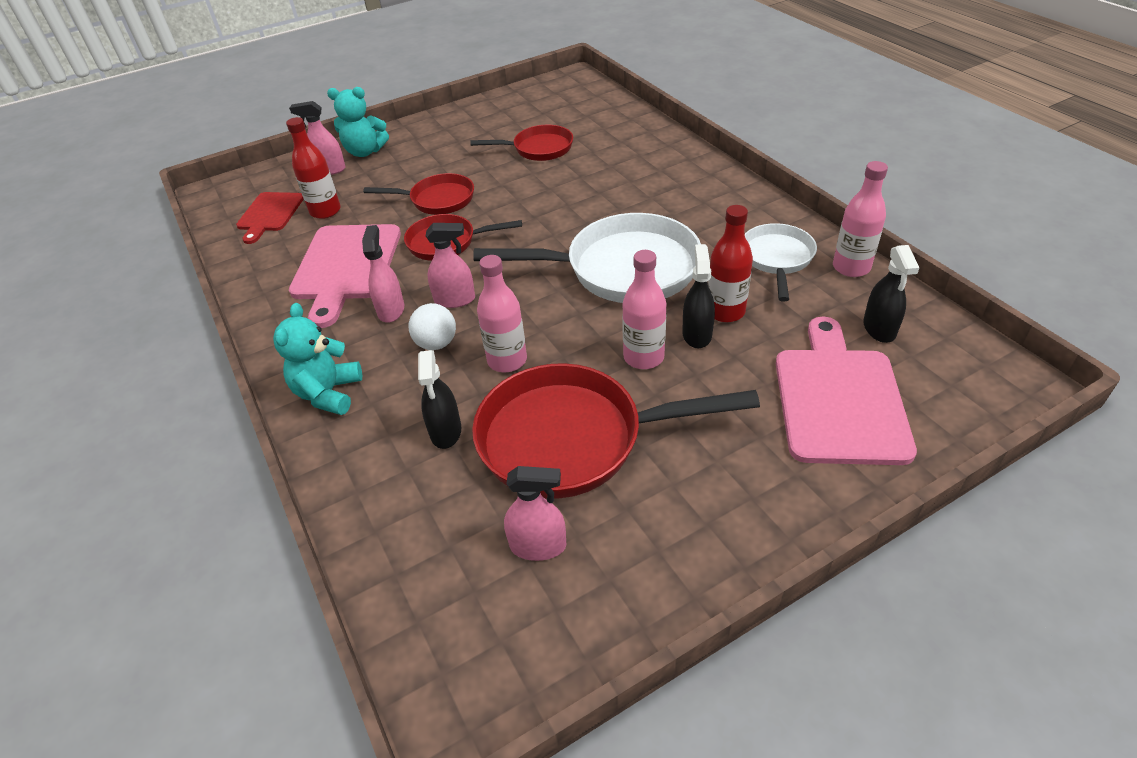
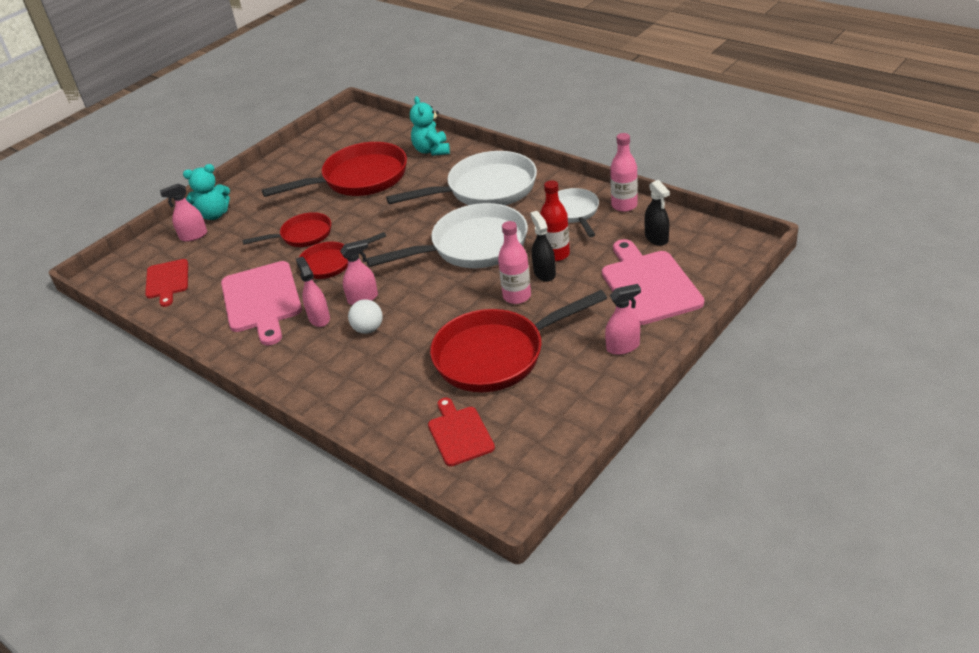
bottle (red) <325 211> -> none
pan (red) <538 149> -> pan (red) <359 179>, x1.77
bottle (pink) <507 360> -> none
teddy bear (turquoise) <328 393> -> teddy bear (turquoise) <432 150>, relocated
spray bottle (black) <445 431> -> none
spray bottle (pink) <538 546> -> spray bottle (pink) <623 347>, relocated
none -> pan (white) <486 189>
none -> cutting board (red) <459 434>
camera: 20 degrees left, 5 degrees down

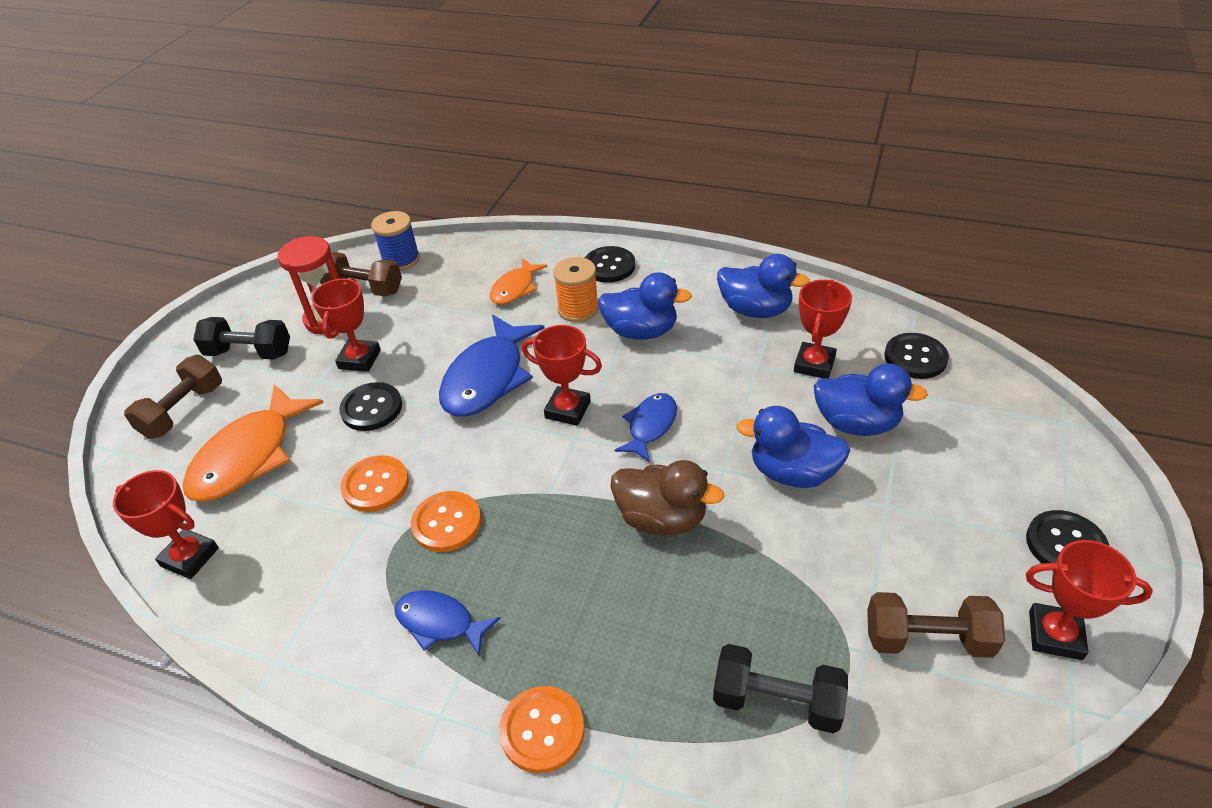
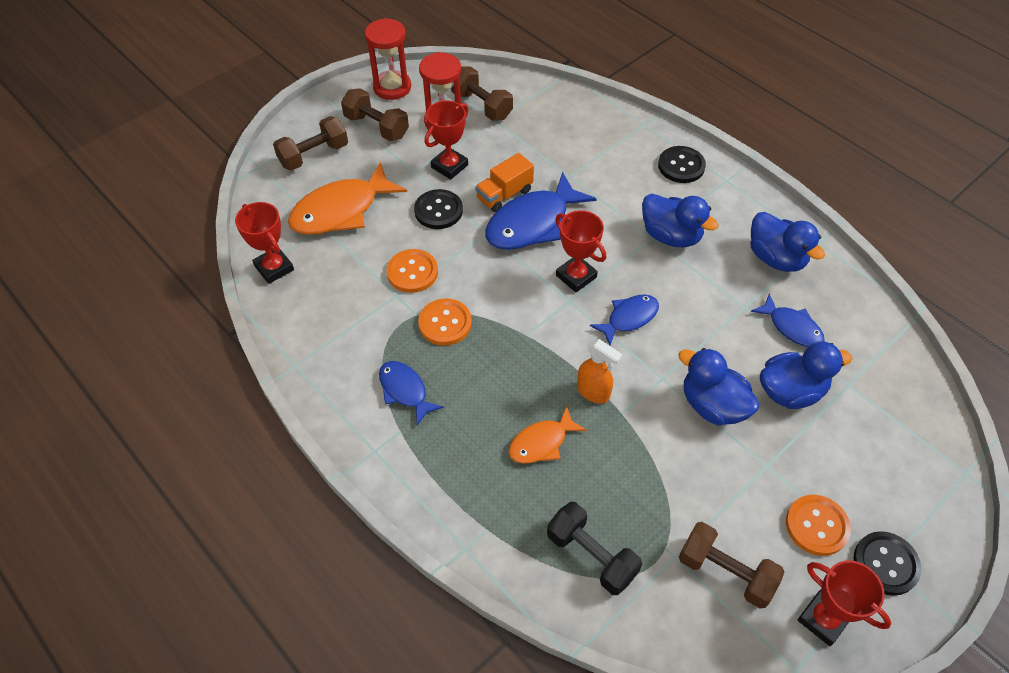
spool (blue) <401 260> -> none
spool (orange) <578 309> -> none
fish (orange) <515 288> -> fish (orange) <541 443>, relocated
trophy (red) <814 364> -> fish (blue) <792 327>
dumbbell (black) <249 353> -> dumbbell (brown) <376 126>
button (black) <915 358> -> none
duck (blue) <856 423> -> duck (blue) <790 391>, 60 degrees counterclockwise
duck (brown) <661 518> -> spray bottle (orange) <593 392>
button (orange) <542 730> -> button (orange) <816 526>, relocated
none -> hourglass (red) <392 87>
none -> truck (orange) <504 195>
camera: 25 degrees right, 10 degrees up

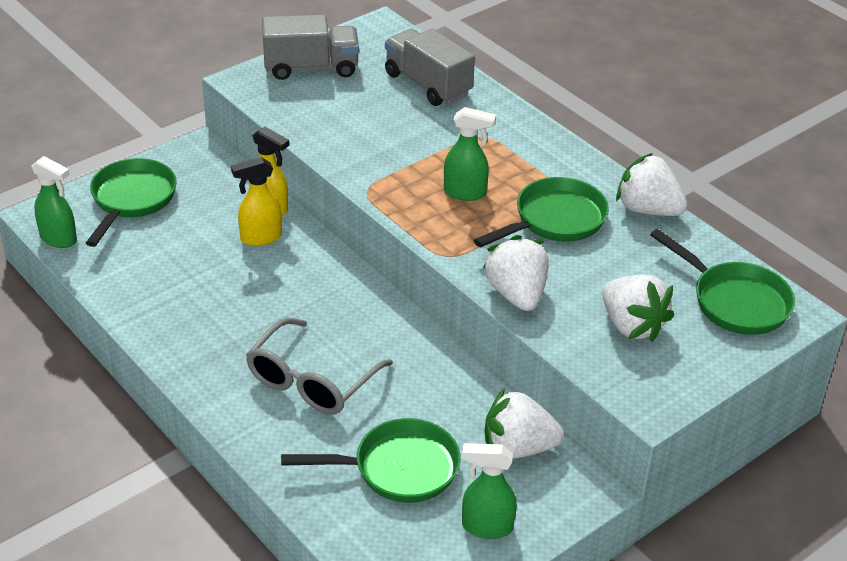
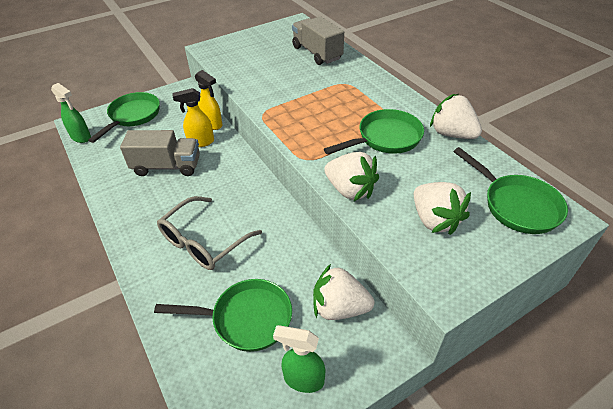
truck (grey) <311 68> -> truck (grey) <167 166>, relocated
spray bottle (green) <465 193> -> none
strawberry (white) <516 294> -> strawberry (white) <350 190>, 135 degrees clockwise
camera: 10 degrees right, 5 degrees up

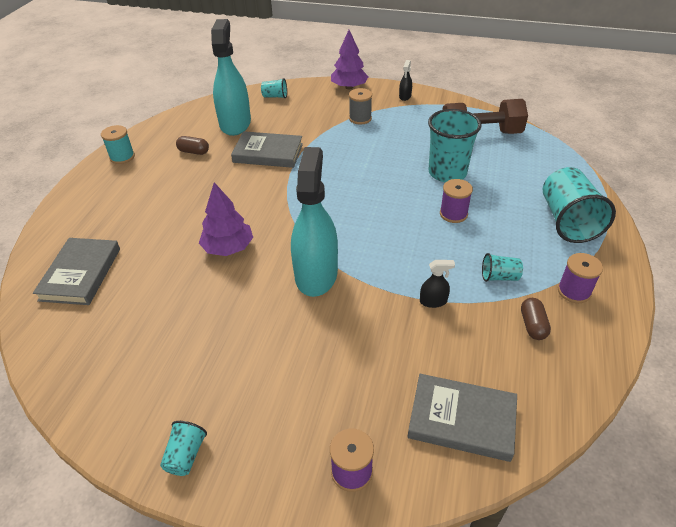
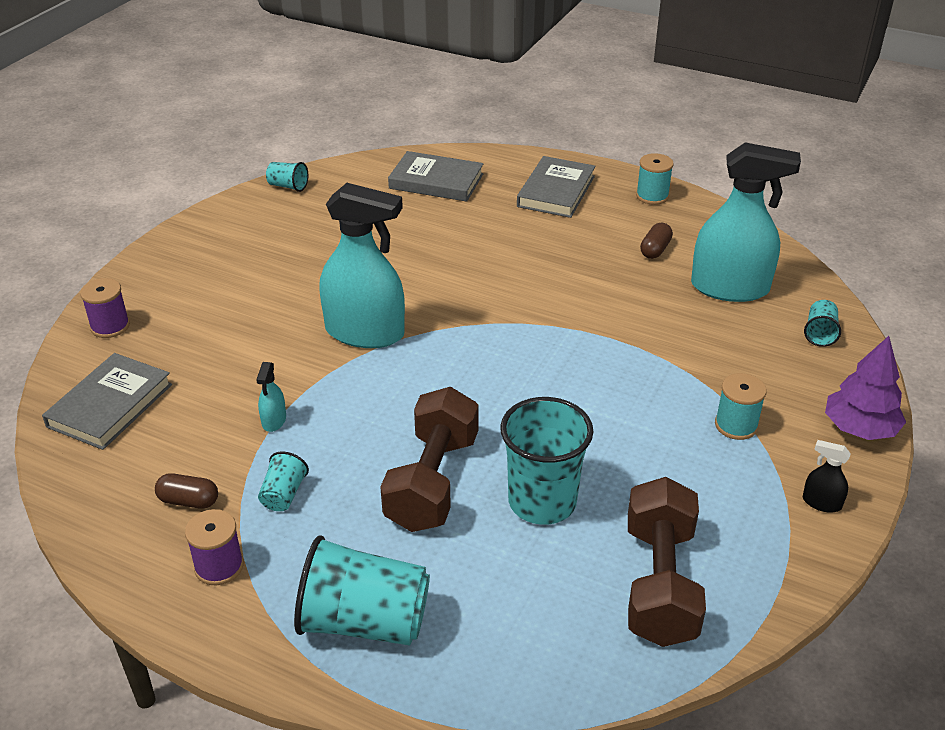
spool (grey) <360 118> -> spool (turquoise) <736 425>
book (grey) <268 153> -> book (grey) <556 191>, relocated
spool (purple) <453 214> -> dumbbell (brown) <432 482>
tree (purple) <228 248> -> none
spray bottle (black) <433 301> -> spray bottle (turquoise) <274 420>
cup (turquoise) <186 455> -> cup (turquoise) <288 186>, relocated
camera: 100 degrees right, 5 degrees down

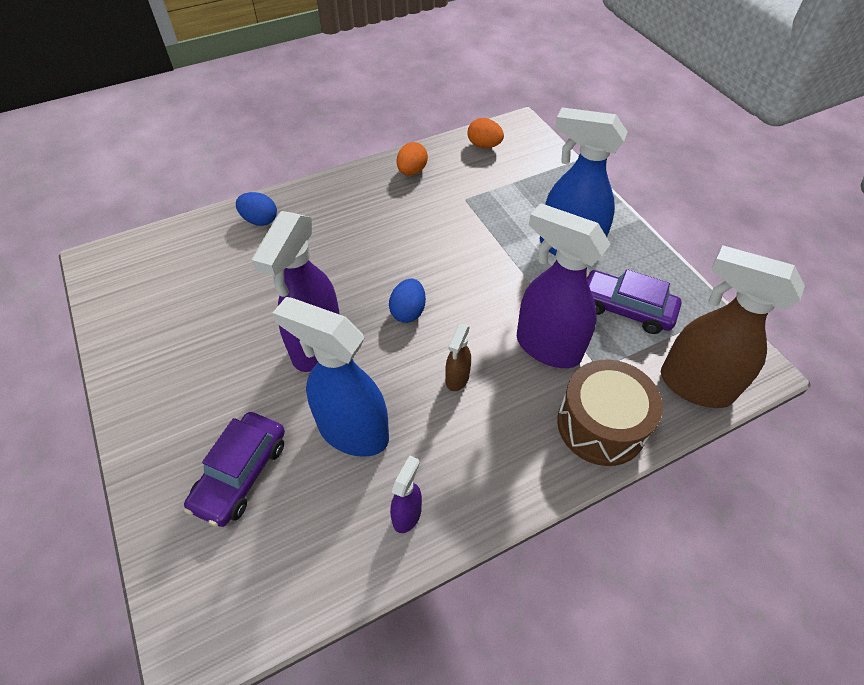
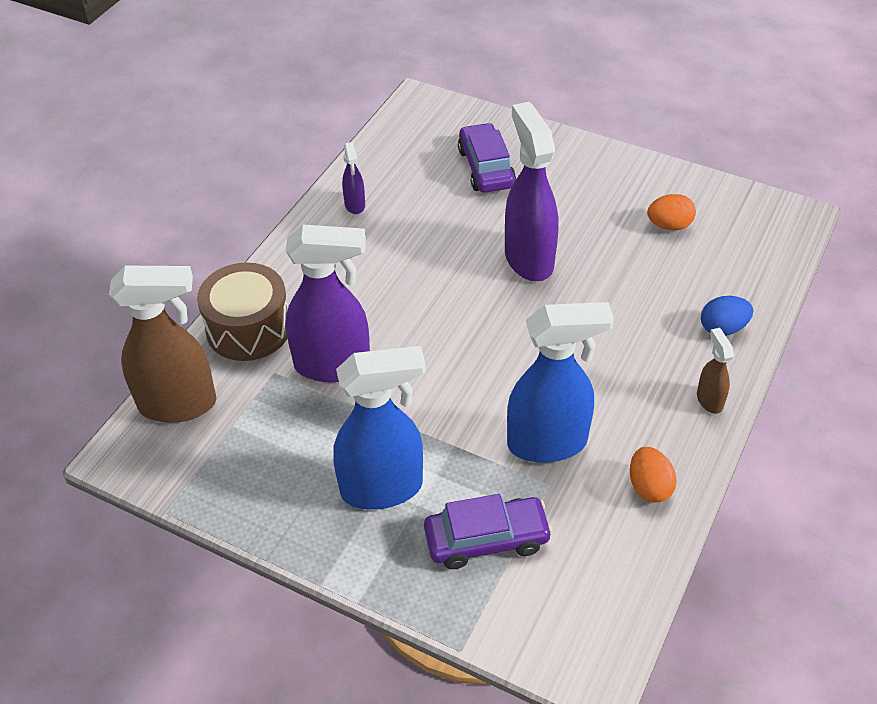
egg (orange) <484 145> -> egg (orange) <669 225>, relocated
car (purple) <625 308> -> car (purple) <486 539>, relocated
egg (blue) <408 311> -> none
spray bottle (blue) <352 431> -> spray bottle (blue) <548 443>, relocated
spray bottle (brown) <457 378> -> spray bottle (brown) <709 400>, relocated
camera: 145 degrees right, 5 degrees down

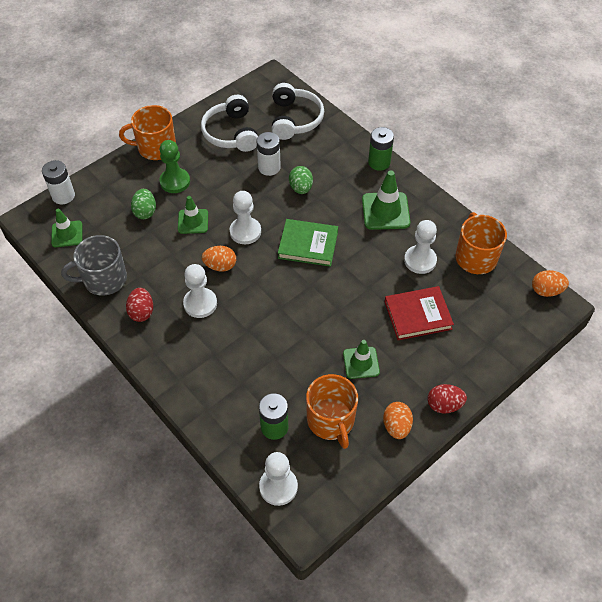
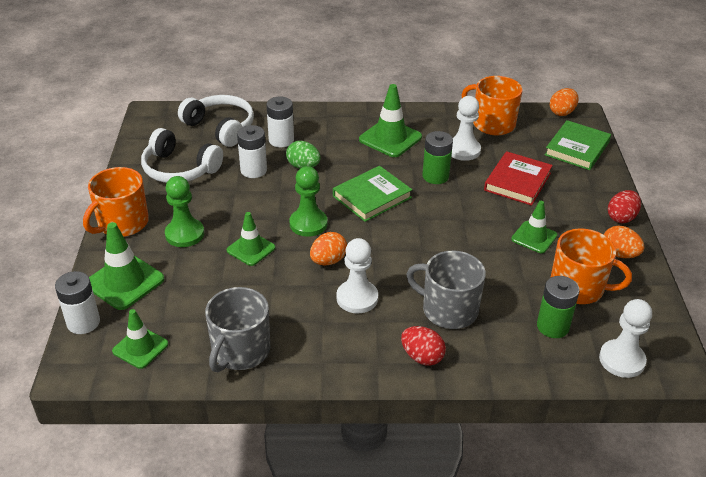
battery (green) <379 162> -> battery (green) <435 176>, relocated
egg (green) <145 212> -> none
pawn (white) <245 232> -> pawn (green) <308 224>
egg (red) <141 312> -> egg (red) <422 357>, relocated
none -> battery (white) <281 140>
none -> book (green) <577 148>
none -> traffic cone (green) <124 282>
none -> mug (grey) <448 310>
camera: 50 degrees left, 15 degrees down

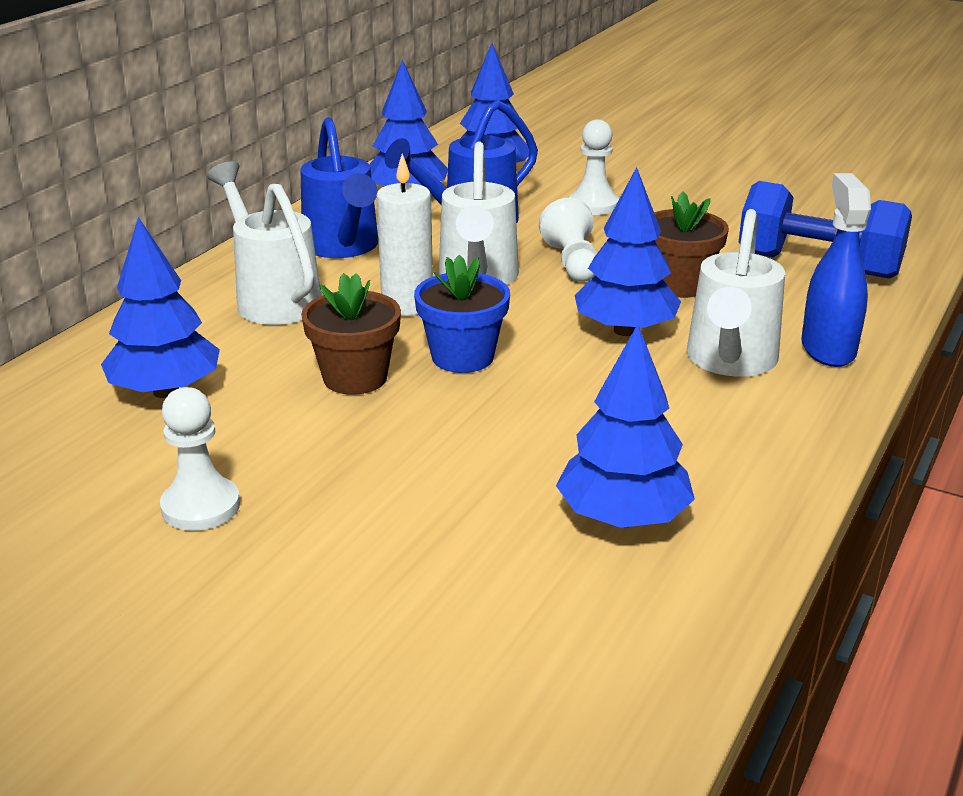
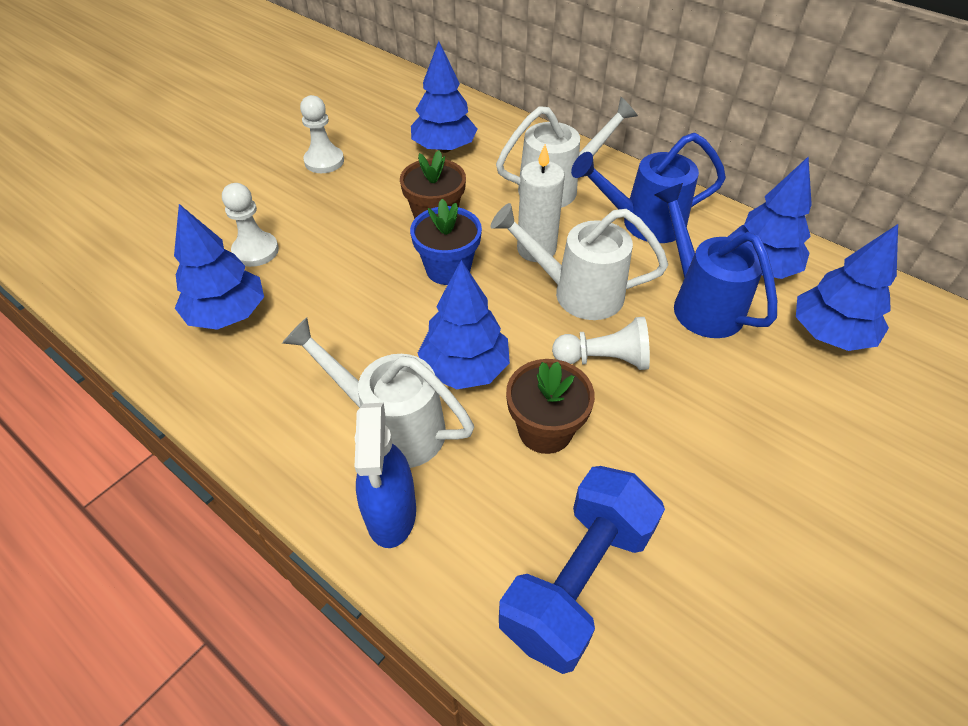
pawn (white) <593 205> -> pawn (white) <255 251>, relocated
spray bottle (blue) <828 349> -> spray bottle (blue) <391 513>, 75 degrees clockwise
camera: 100 degrees right, 20 degrees up

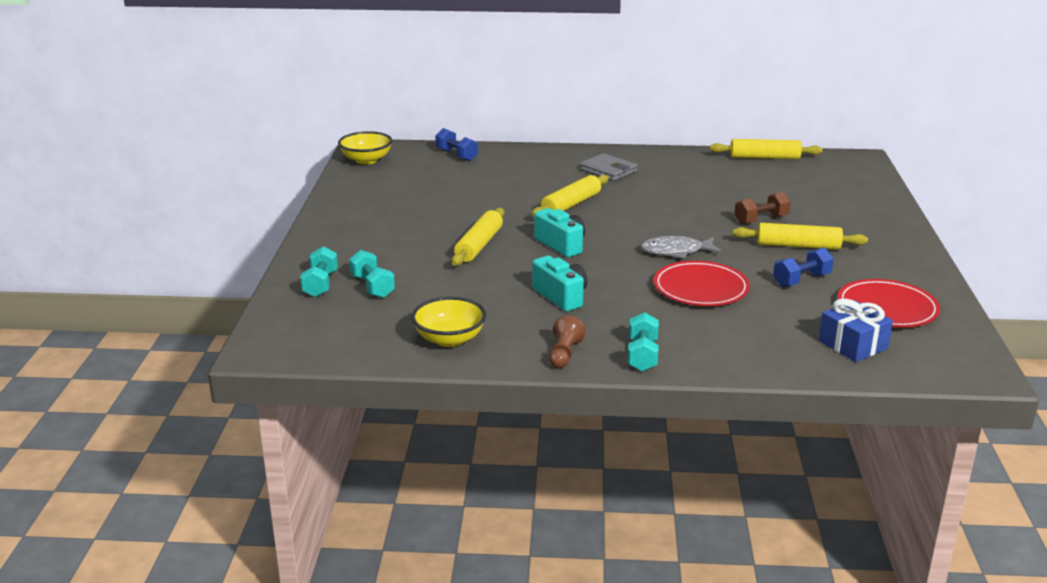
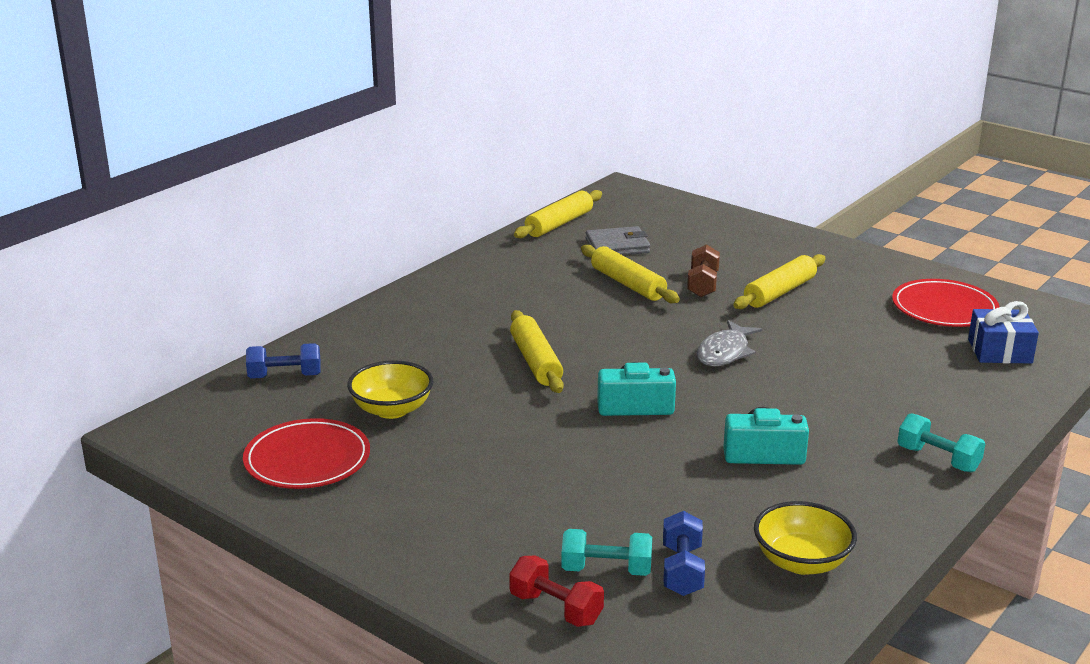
bowl (yellow) <366 160> -> bowl (yellow) <392 409>, relocated
wallet (grey) <608 170> -> wallet (grey) <617 246>, relocated
rolling pin (yellow) <479 245> -> rolling pin (yellow) <628 284>, relocated
dumbbell (turquoise) <320 284> -> dumbbell (red) <556 609>
dumbbell (blue) <801 280> -> dumbbell (blue) <682 570>, relocated
plate (red) <700 288> -> plate (red) <307 459>, relocated
pawn (brown) <564 354> -> none
camera: 55 degrees left, 0 degrees up

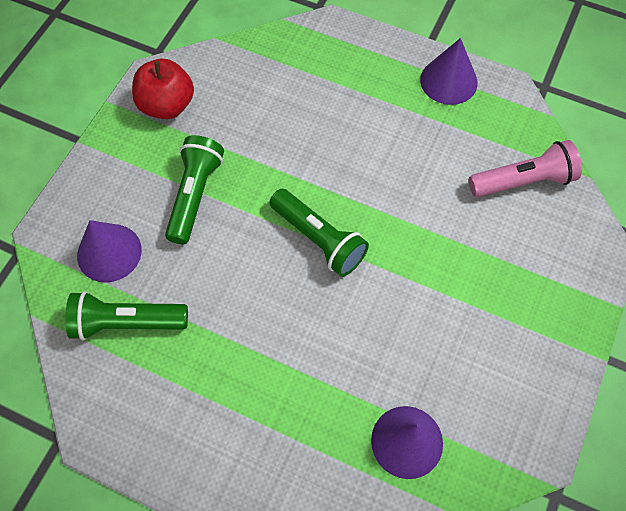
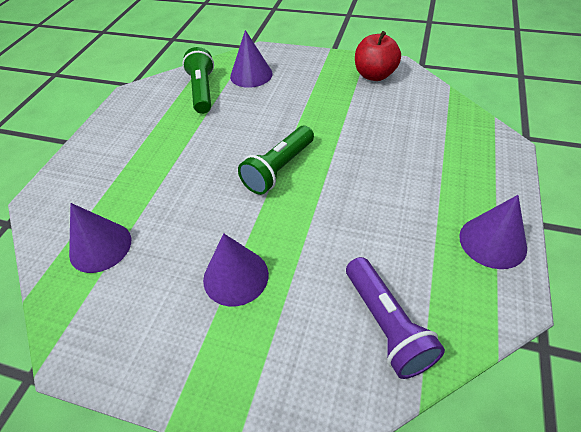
flashlight (green) <195 195> -> none
flashlight (pink) <523 181> -> flashlight (purple) <386 325>
none -> cone (purple) <236 276>
camera: 85 degrees right, 15 degrees down

